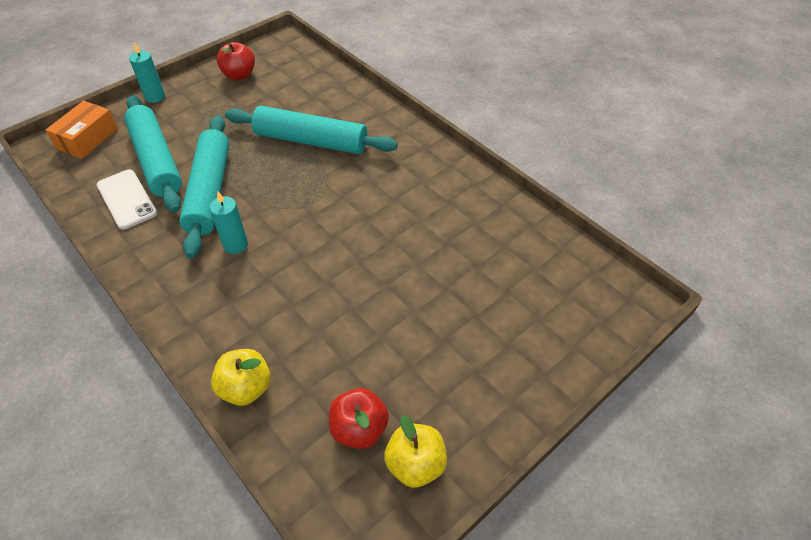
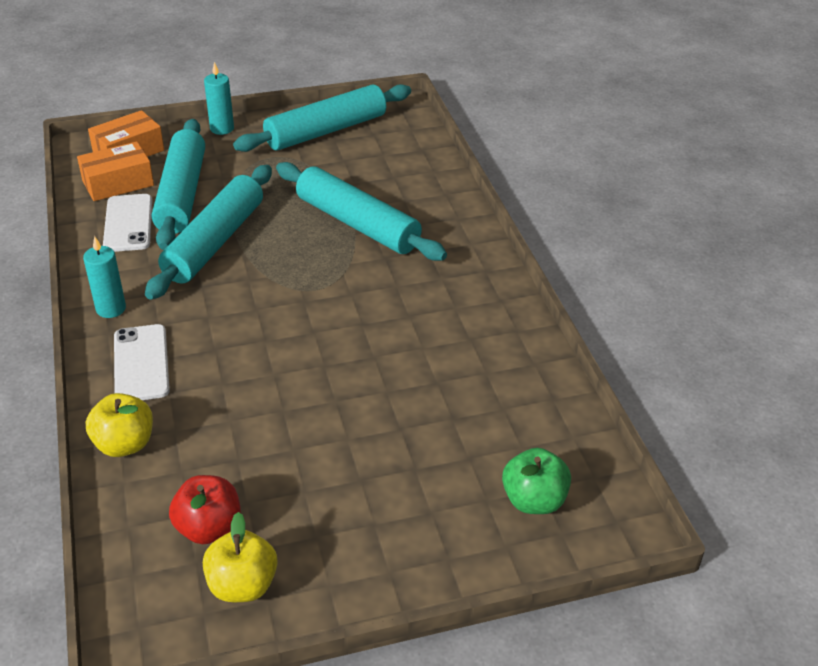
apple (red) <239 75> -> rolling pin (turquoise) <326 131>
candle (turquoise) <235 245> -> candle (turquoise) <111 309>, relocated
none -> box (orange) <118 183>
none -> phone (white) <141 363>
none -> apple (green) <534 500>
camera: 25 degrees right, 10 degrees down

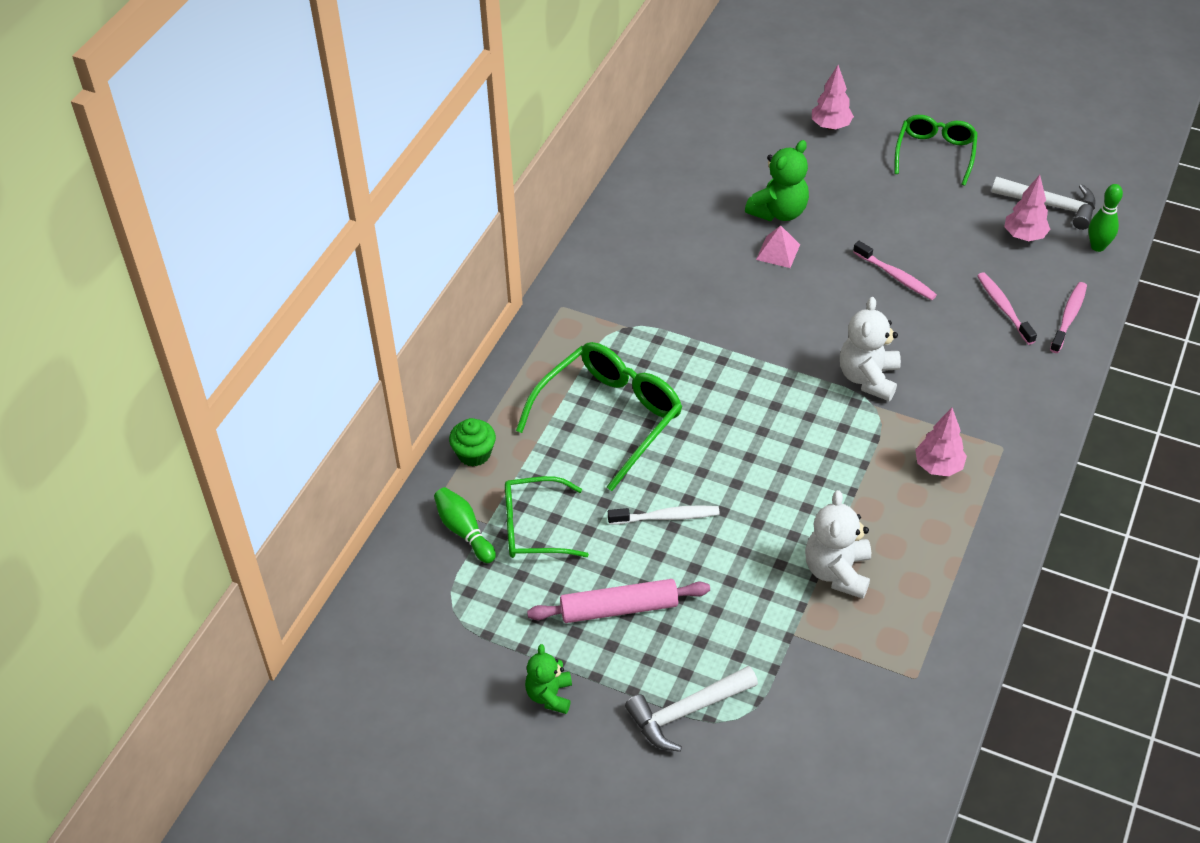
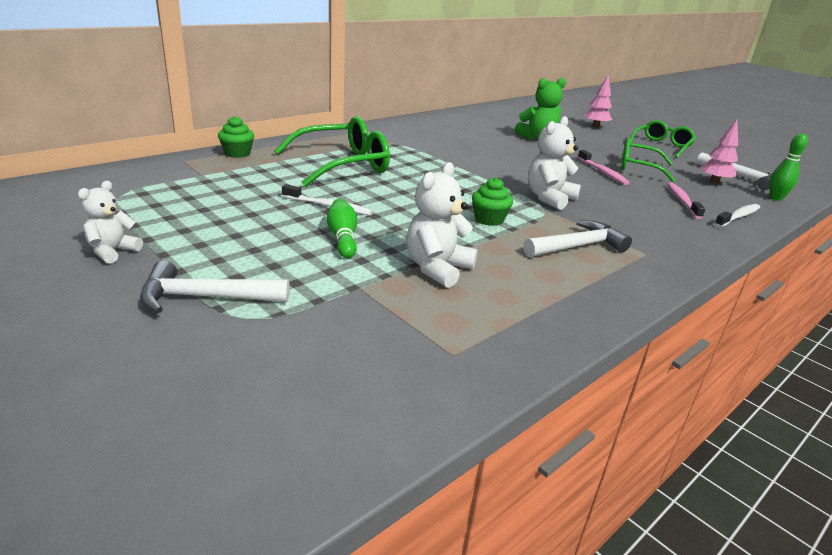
pyramid (pink) <778 252> -> none
toothbrush (pink) <1068 317> -> toothbrush (white) <738 217>
tree (pink) <938 466> -> hammer (white) <578 246>
glasses (green) <534 527> -> glasses (green) <638 167>, relocated
bowling pin (green) <464 531> -> bowling pin (green) <342 238>, relocated
rolling pin (pink) <619 608> -> none
teddy bear (green) <549 695> -> teddy bear (white) <112 251>
none -> cupcake (green) <489 219>
camera: 20 degrees right, 20 degrees down

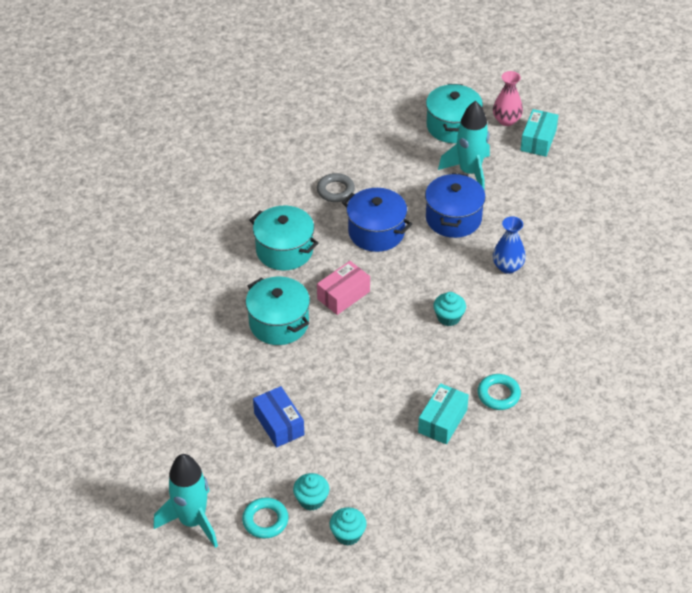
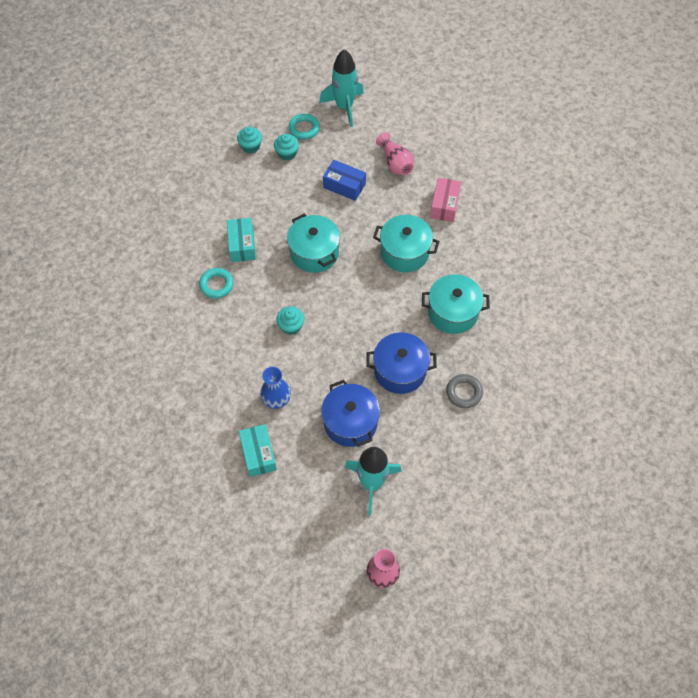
pot (turquoise) <452 126> -> pot (turquoise) <314 253>, relocated
box (turquoise) <538 140> -> box (turquoise) <258 454>, relocated
box (pink) <343 295> -> box (pink) <444 205>, relocated
none -> vase (pink) <395 163>
camera: 145 degrees right, 15 degrees up

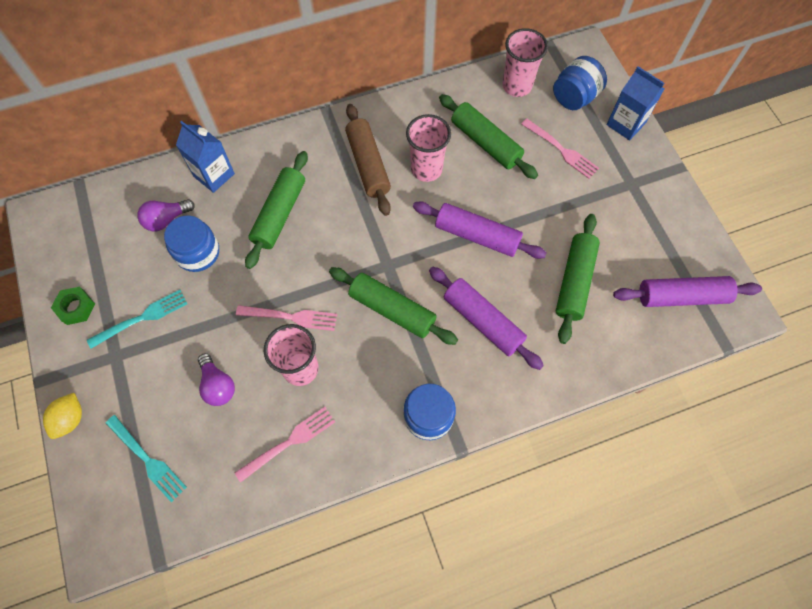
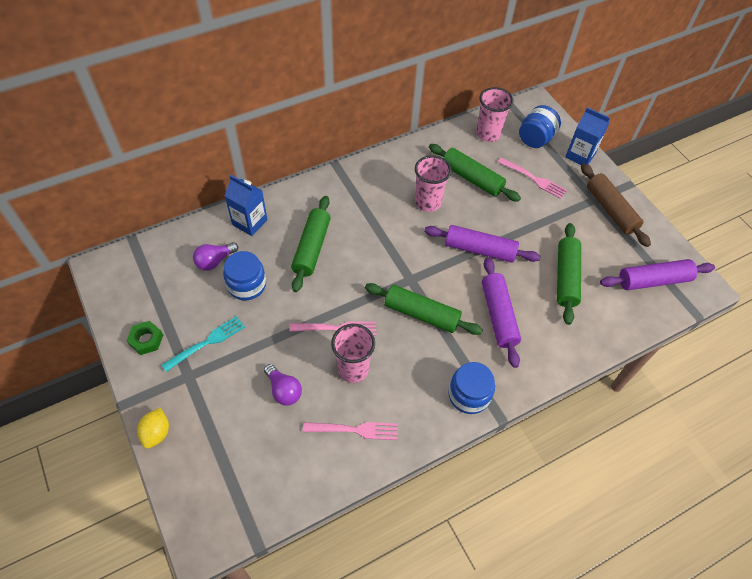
rolling pin (brown) <368 165> -> rolling pin (brown) <610 210>, relocated
rolling pin (purple) <483 321> -> rolling pin (purple) <498 315>, 45 degrees clockwise
fork (pink) <289 442> -> fork (pink) <354 430>, 45 degrees clockwise
fork (turquoise) <147 459> -> none
camera: 10 degrees left, 10 degrees down

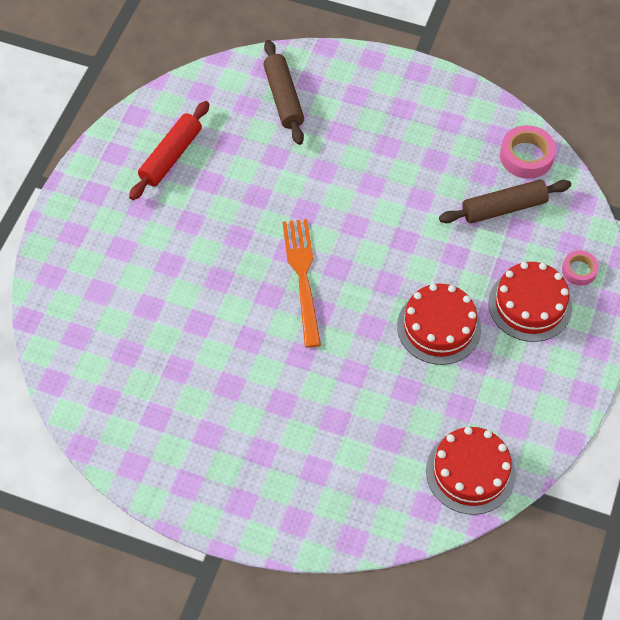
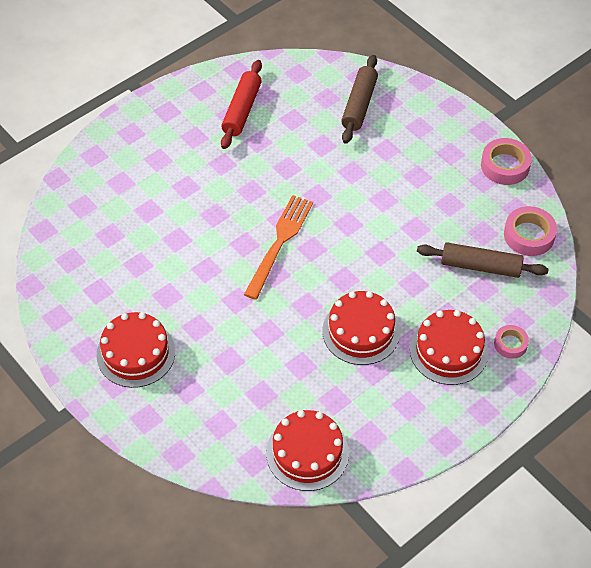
rolling pin (red) <171 156> -> rolling pin (red) <242 110>, 45 degrees counterclockwise
none -> tape (pink) <505 166>
none -> cake (red) <136 353>
camera: 30 degrees right, 5 degrees down

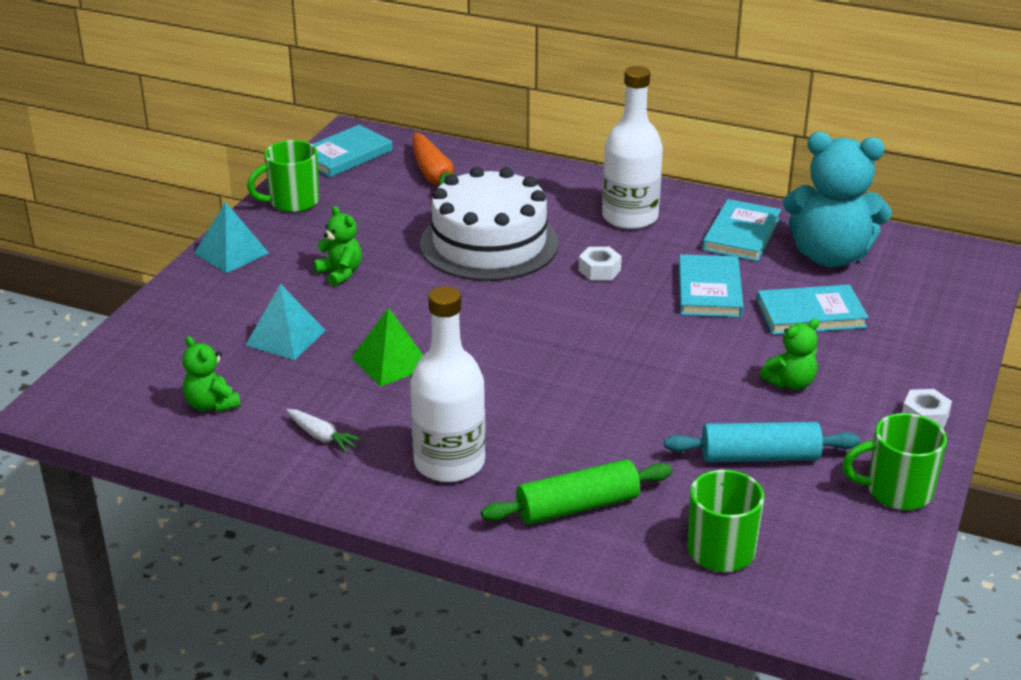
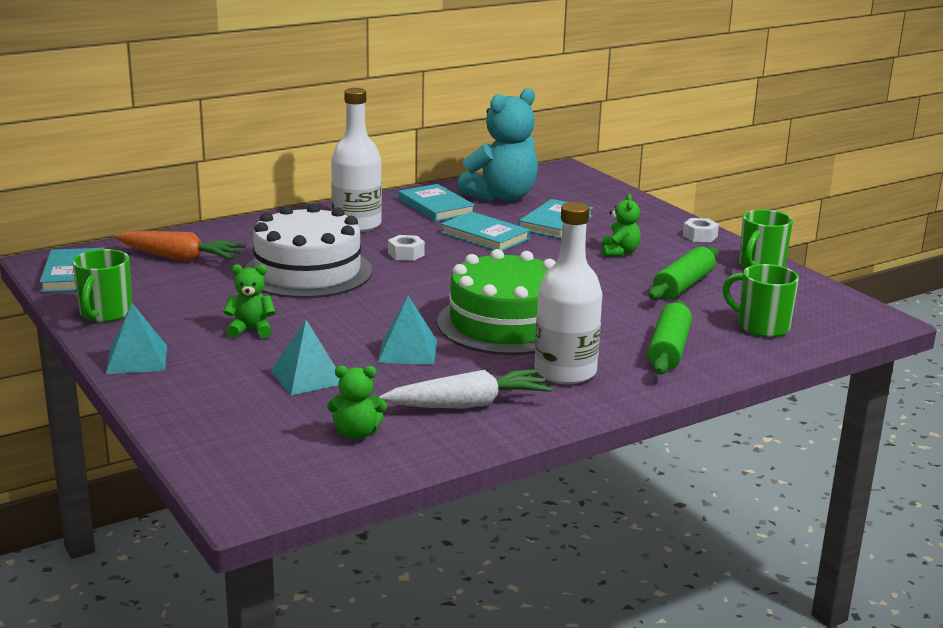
pyramid (green) <391 362> -> pyramid (turquoise) <407 351>
carrot (white) <322 437> -> carrot (white) <468 404>, x1.90
rolling pin (turquoise) <760 457> -> rolling pin (green) <683 285>
none -> cake (green) <506 324>
camera: 55 degrees left, 10 degrees down

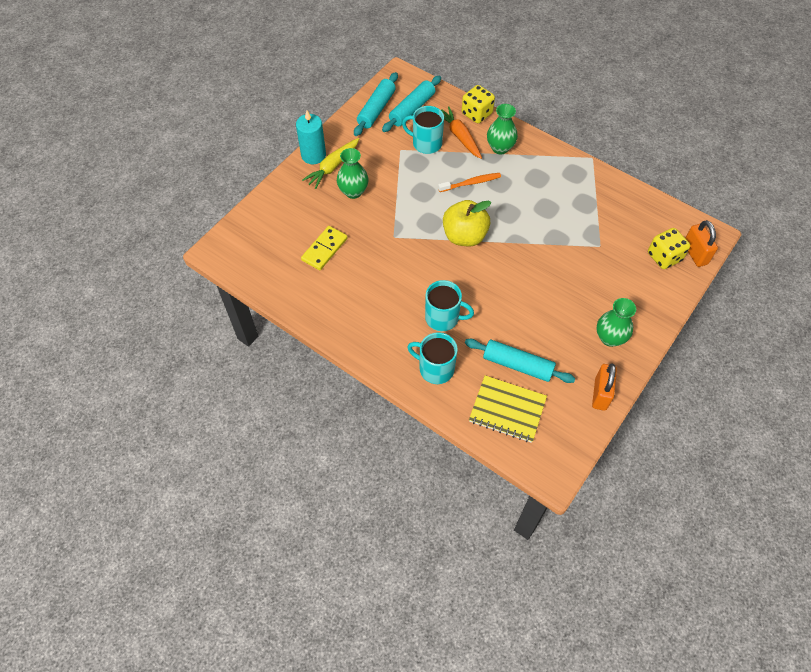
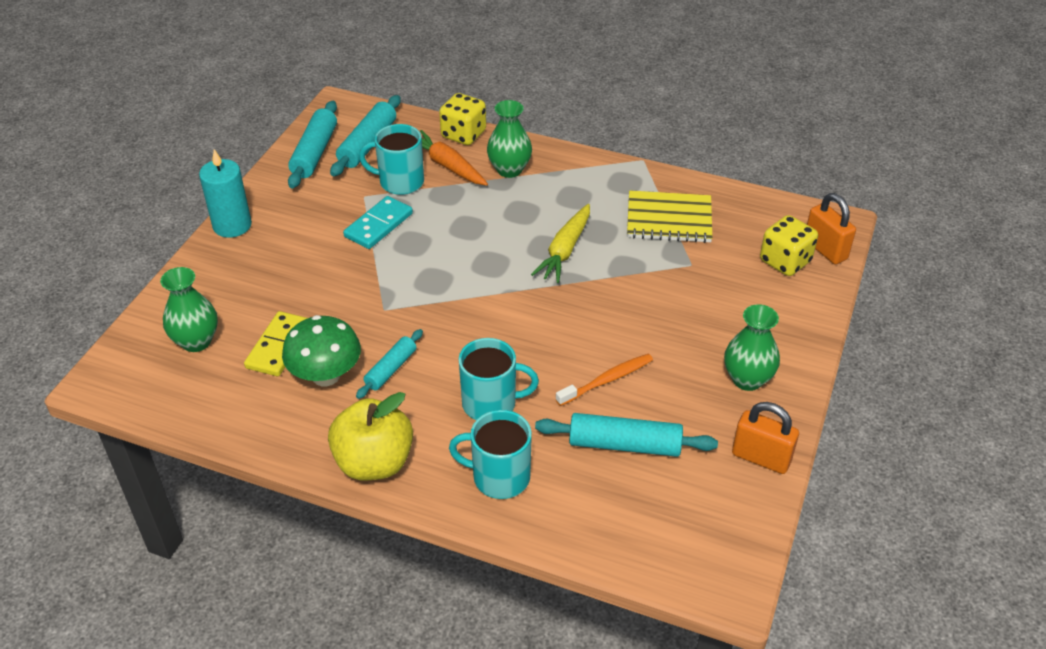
carrot (yellow) <333 167> -> carrot (yellow) <565 250>, relocated
vase (green) <353 191> -> vase (green) <196 341>, relocated
toothbrush (orange) <471 183> -> toothbrush (orange) <607 380>, relocated
apple (yellow) <464 236> -> apple (yellow) <374 462>, relocated
padlock (orange) <600 394> -> padlock (orange) <761 458>, 60 degrees counterclockwise
notebook (yellow) <507 409> -> notebook (yellow) <669 219>, relocated
none -> domino (turquoise) <378 225>
none -> mushroom (green) <326 375>
none -> rolling pin (turquoise) <391 369>
camera: 15 degrees left, 15 degrees down

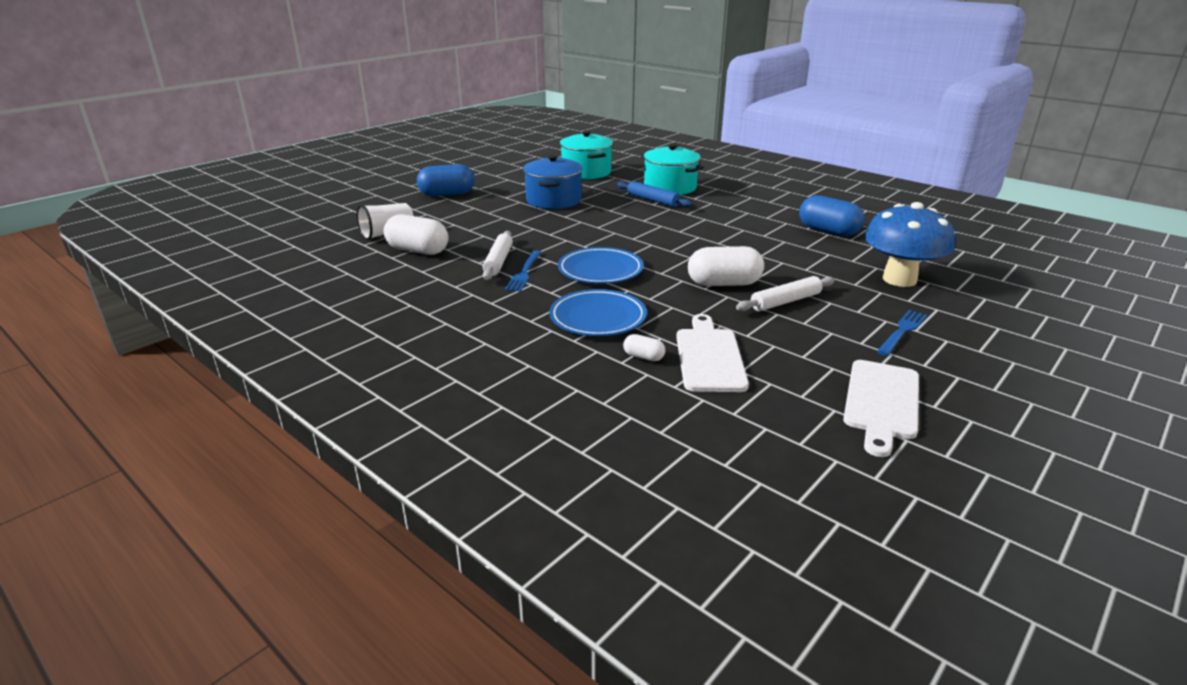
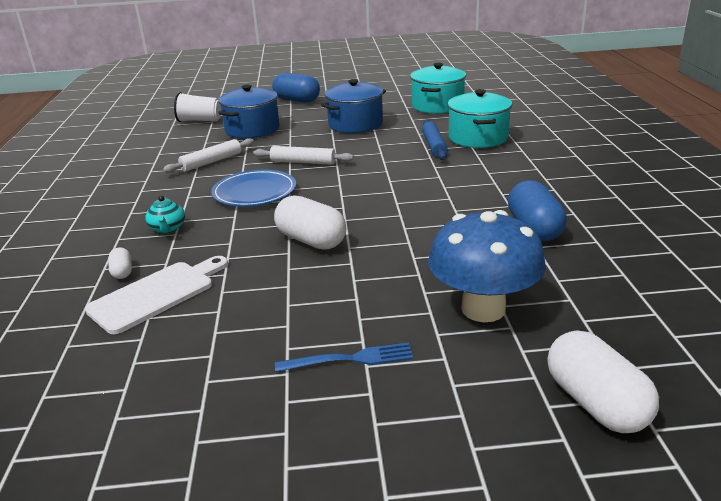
capsule (white) <418 250> -> capsule (white) <596 403>, relocated
fork (blue) <524 273> -> none
rolling pin (white) <785 301> -> rolling pin (white) <303 162>, relocated
plate (blue) <598 317> -> teapot (turquoise) <168 228>
cutting board (white) <881 402> -> none
none -> pot (blue) <252 129>
camera: 45 degrees right, 0 degrees up

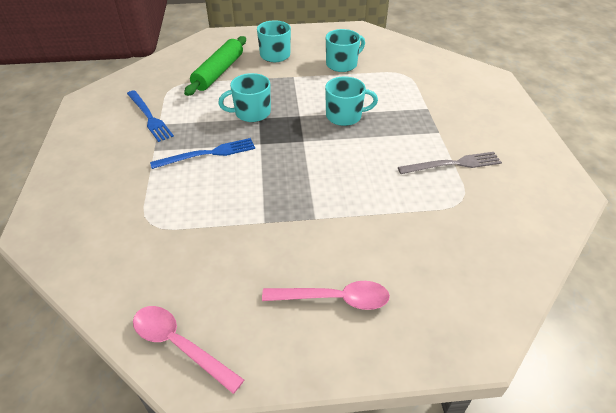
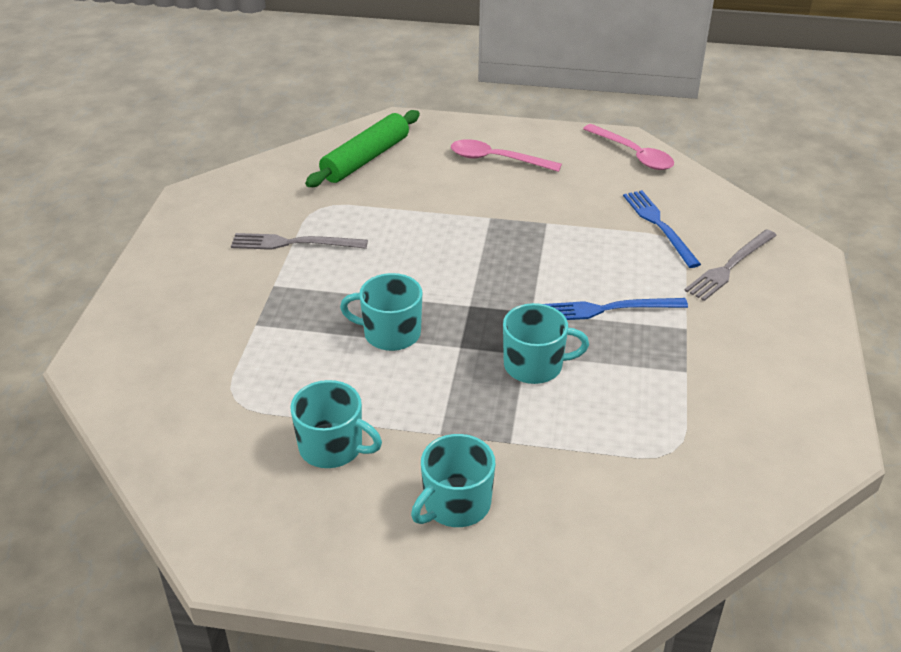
mug (turquoise) <342 64> -> mug (turquoise) <332 447>, 135 degrees counterclockwise
rolling pin (green) <219 72> -> rolling pin (green) <365 159>, relocated
fork (blue) <149 117> -> fork (blue) <659 226>, relocated
none -> fork (grey) <730 267>
camera: 165 degrees left, 5 degrees down

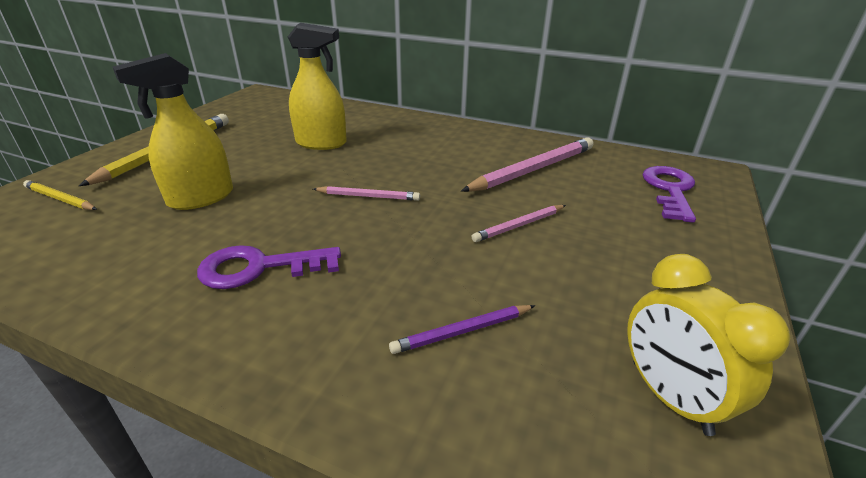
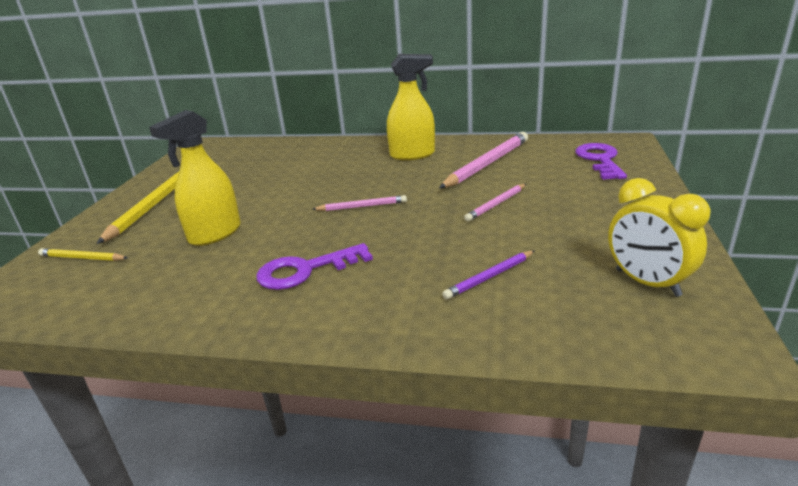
spray bottle (yellow) <321 143> -> spray bottle (yellow) <412 155>, relocated
camera: 10 degrees left, 5 degrees down

